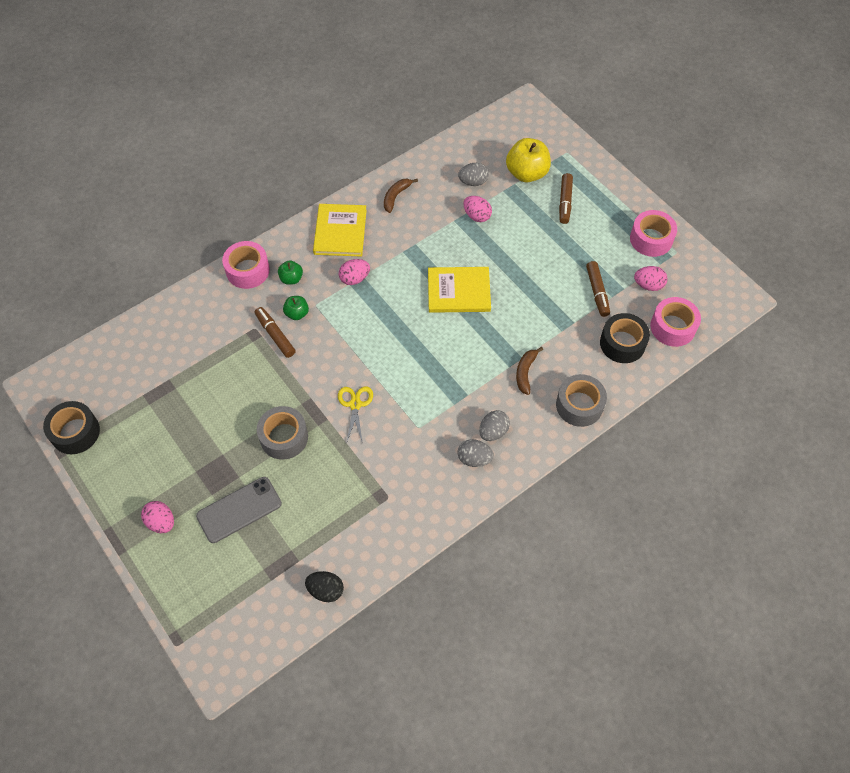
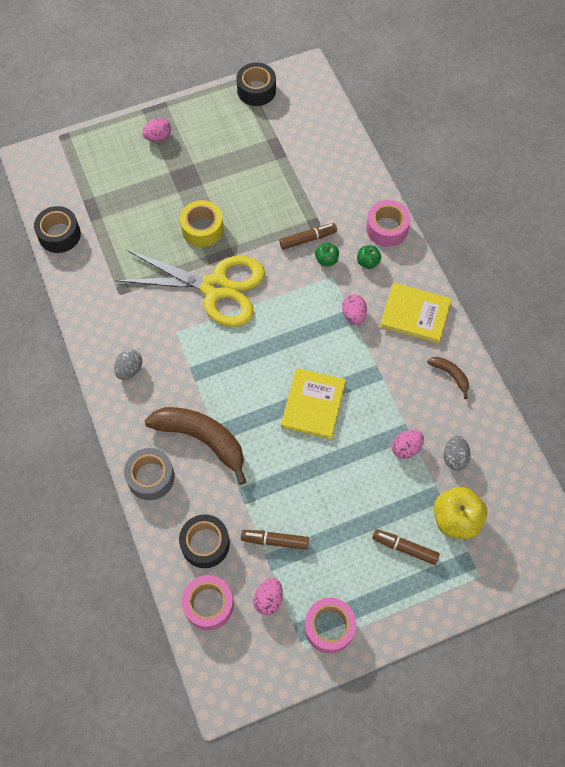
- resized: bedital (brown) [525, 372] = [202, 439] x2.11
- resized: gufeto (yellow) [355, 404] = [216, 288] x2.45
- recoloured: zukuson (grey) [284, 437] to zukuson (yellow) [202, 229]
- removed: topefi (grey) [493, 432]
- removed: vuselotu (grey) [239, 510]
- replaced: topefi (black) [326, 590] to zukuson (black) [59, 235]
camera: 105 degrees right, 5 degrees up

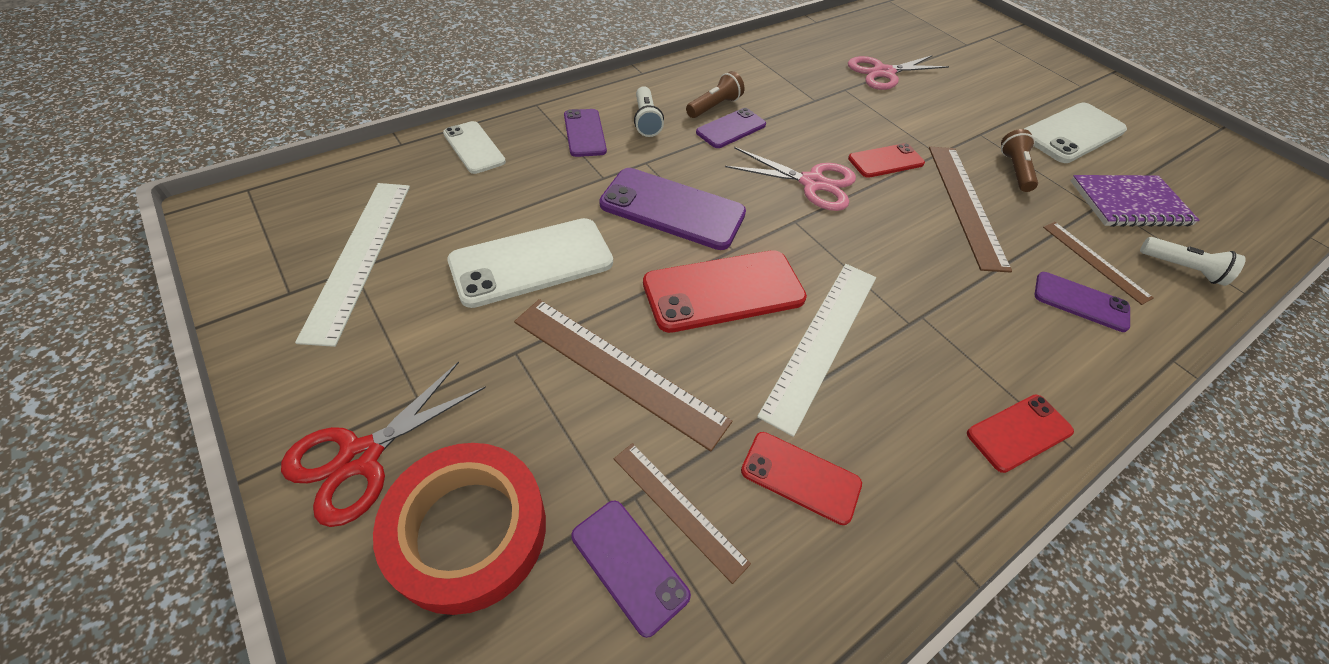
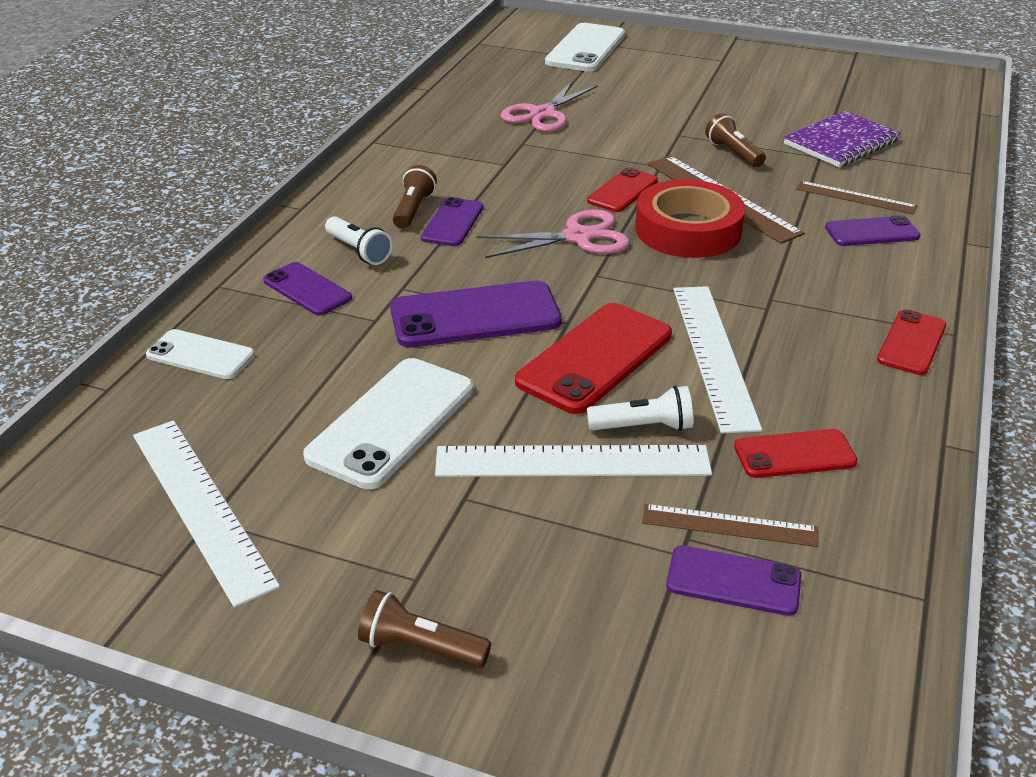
- moved: vuselotu (white) [1072, 133] to [586, 48]
- moved: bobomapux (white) [1182, 268] to [643, 427]
- recoloured: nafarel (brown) [618, 370] to nafarel (white) [572, 462]
- replaced: gufeto (red) [361, 457] to bobomapux (brown) [420, 647]
- moved: zukuson (red) [468, 531] to [688, 230]
camera: 30 degrees left, 15 degrees down

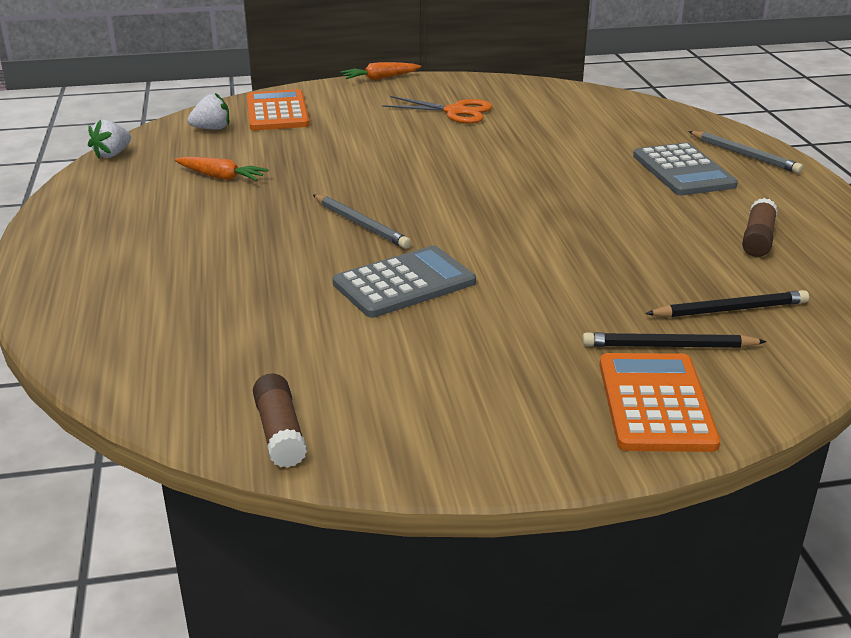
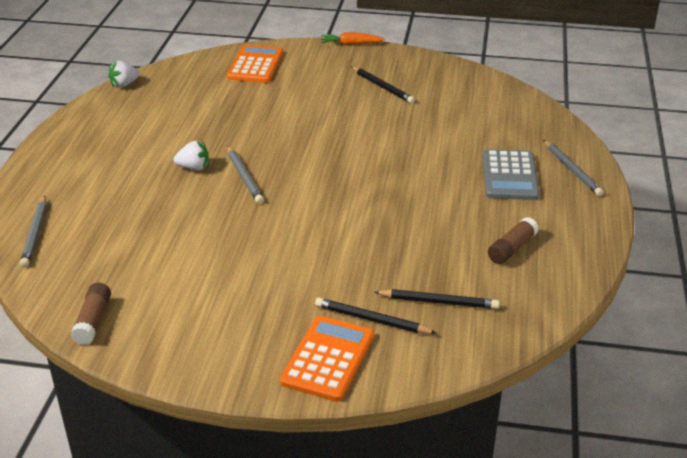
- moved: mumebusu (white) [212, 128] to [194, 168]
- replaced: gufeto (orange) [455, 112] to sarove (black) [382, 87]
- removed: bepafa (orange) [221, 177]
- removed: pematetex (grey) [404, 283]
- added: sarove (grey) [35, 234]
camera: 20 degrees right, 5 degrees up

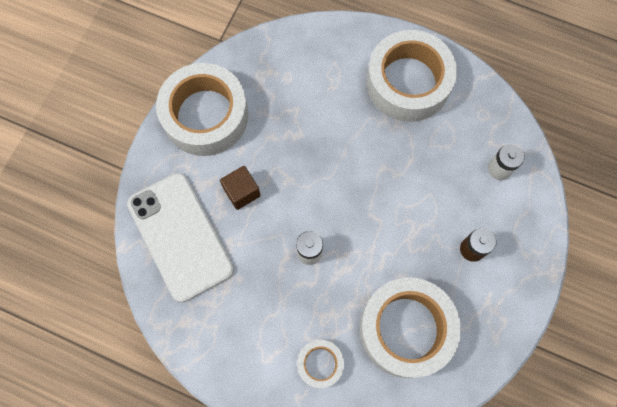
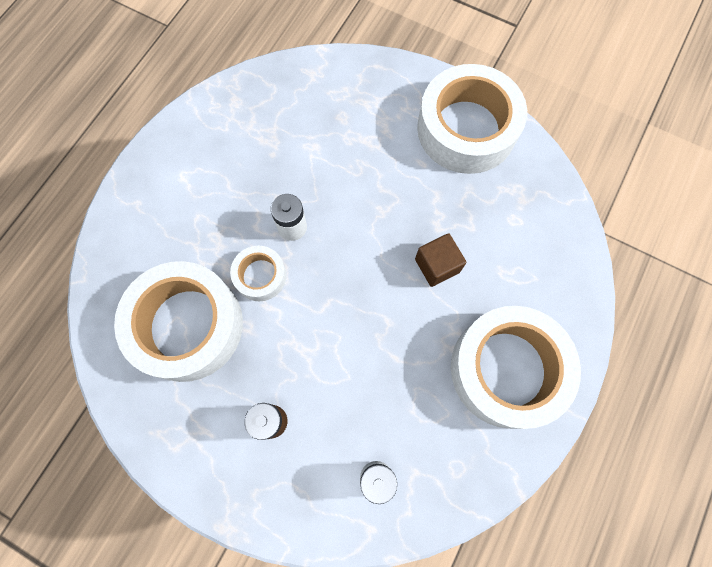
- moved: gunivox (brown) [242, 192] to [437, 266]
- removed: vuselotu (white) [180, 236]
- moved: zukuson (white) [320, 364] to [260, 276]
camera: 95 degrees right, 0 degrees up

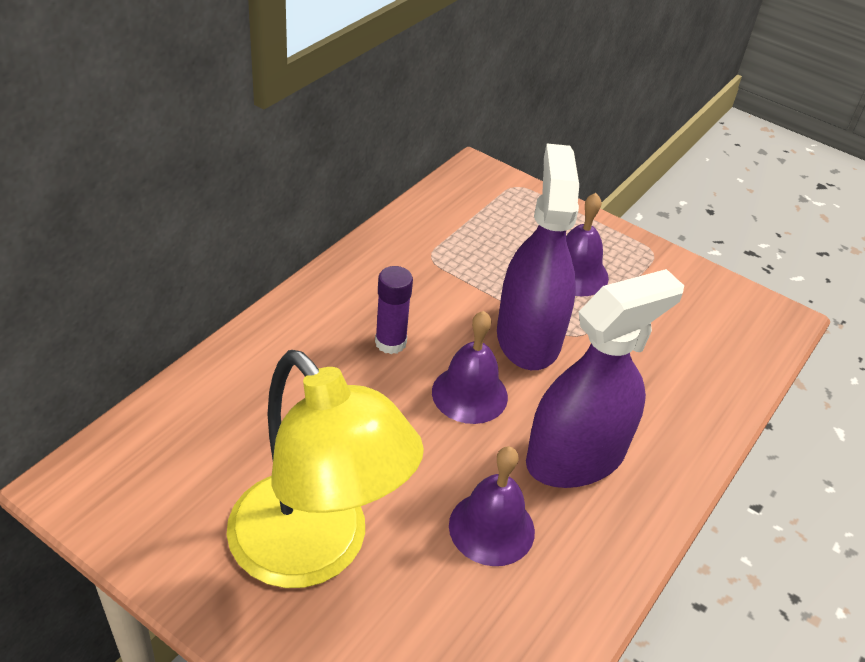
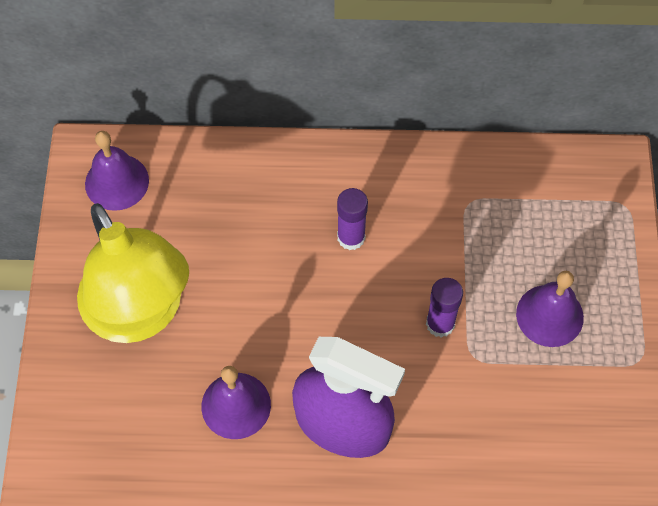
- replaced: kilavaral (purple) [528, 337] to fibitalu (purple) [440, 324]
- moved: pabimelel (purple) [469, 394] to [117, 182]
- turned: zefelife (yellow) [315, 550] = [140, 315] 45 degrees counterclockwise
camera: 60 degrees right, 20 degrees up

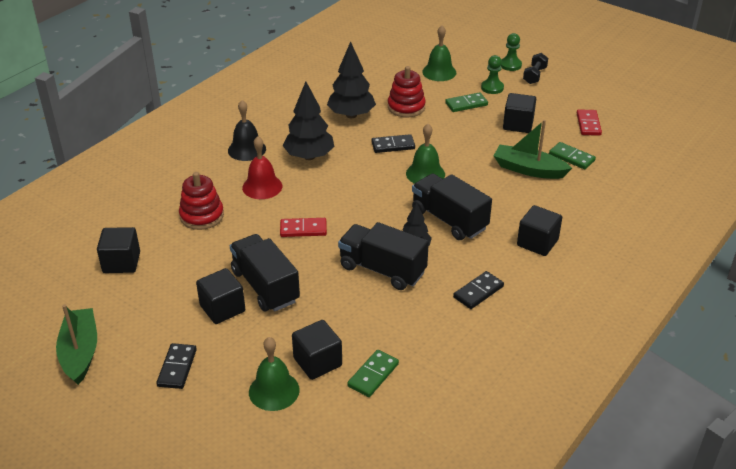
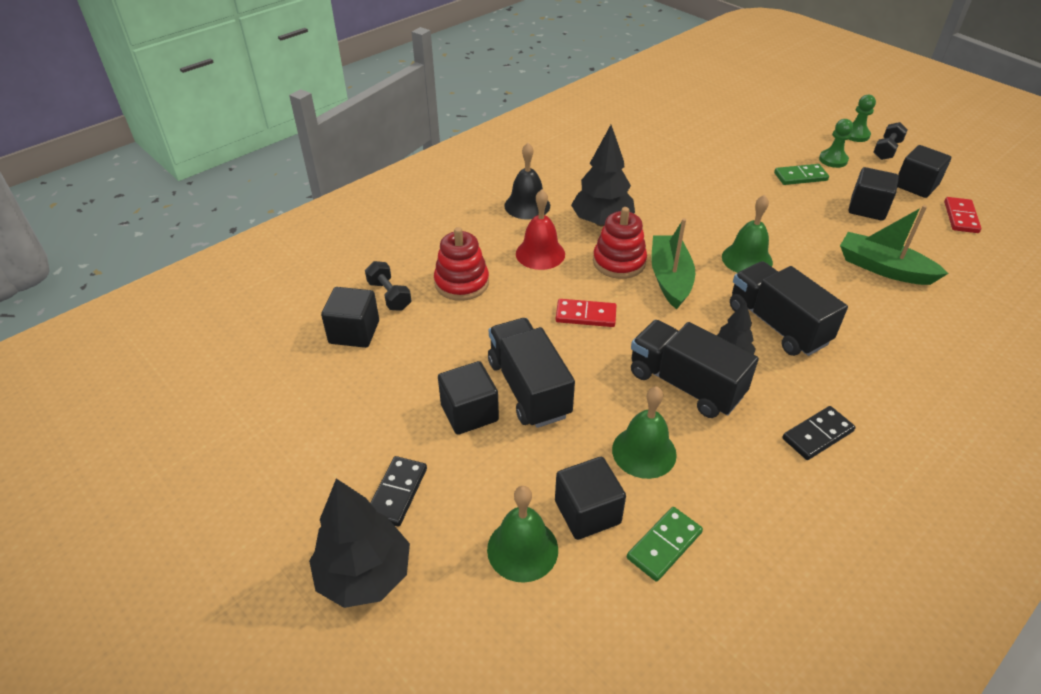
- moved: pabimelel (green) [439, 72] to [644, 452]
- moved: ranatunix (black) [351, 115] to [364, 575]
- moved: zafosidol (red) [406, 107] to [619, 262]
- removed: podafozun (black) [393, 145]
- removed: podafozun (green) [571, 157]
- moved: gunivox (black) [537, 243] to [916, 186]
- moved: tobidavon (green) [80, 352] to [670, 278]
- added: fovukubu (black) [389, 295]
camera: 10 degrees right, 5 degrees up

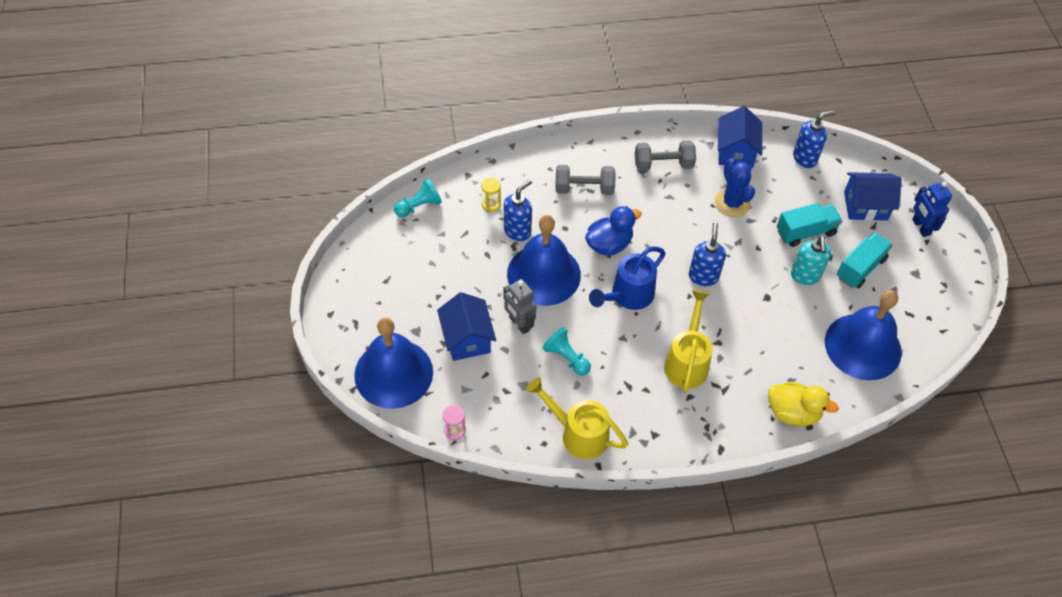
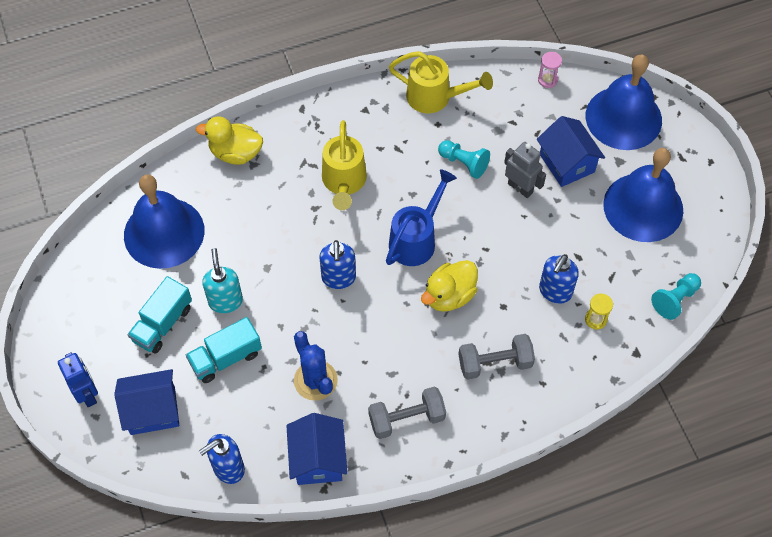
- recoloured: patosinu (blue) [609, 244] to patosinu (yellow) [449, 295]
- moved: pabimelel (blue) [543, 274] to [643, 207]
camera: 170 degrees right, 5 degrees up

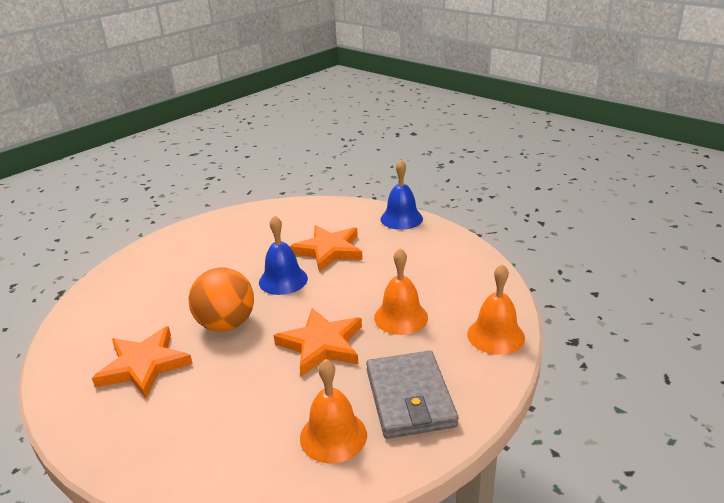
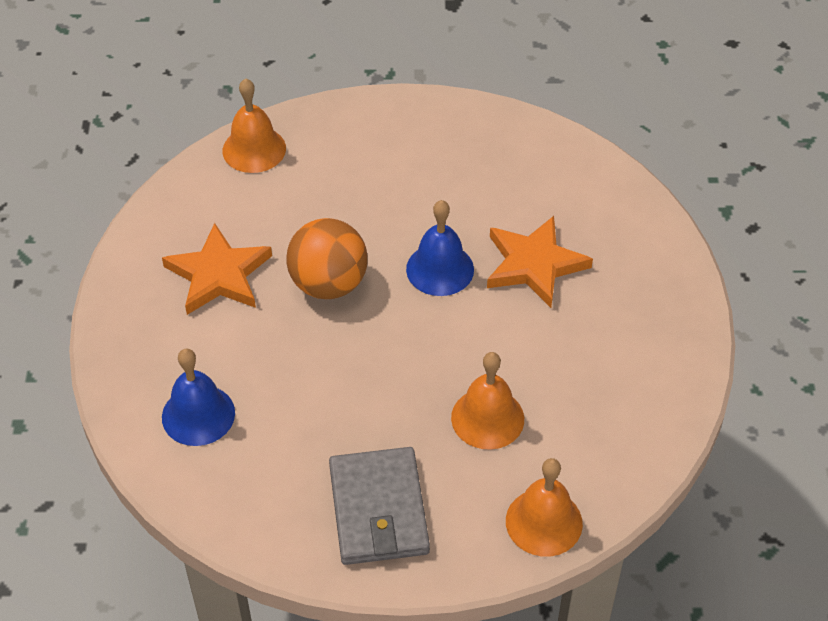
- moved: pabimelel (blue) [401, 218] to [198, 415]
- removed: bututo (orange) [322, 344]
- turned: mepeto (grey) [410, 398] = [378, 510] 45 degrees counterclockwise
- moved: pabimelel (orange) [333, 435] to [254, 149]
camera: 45 degrees right, 20 degrees up

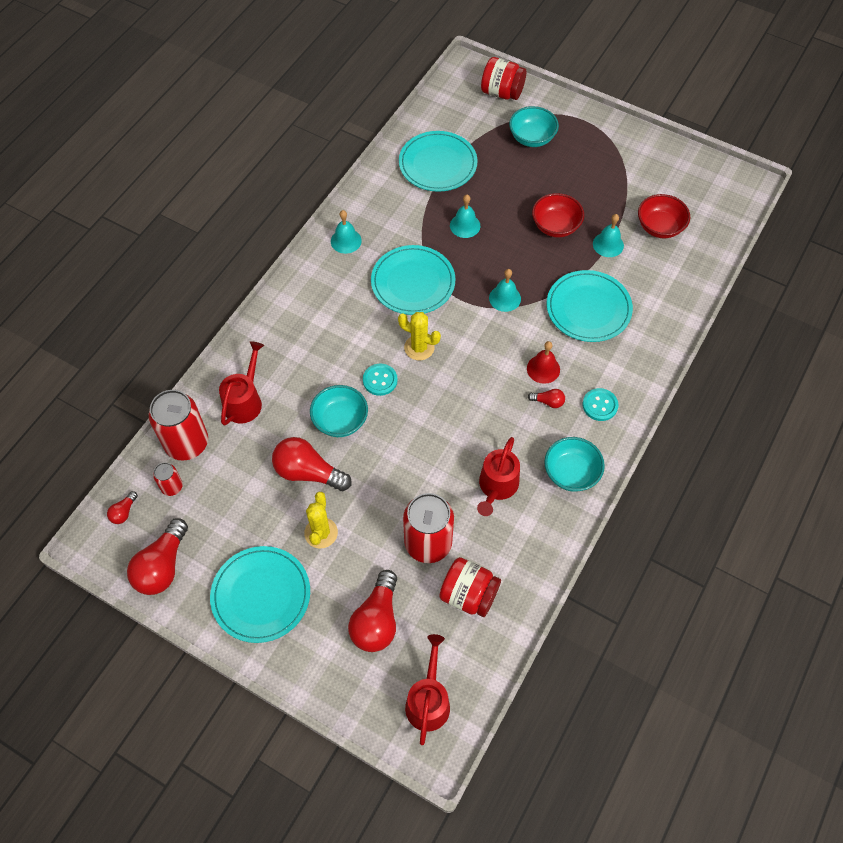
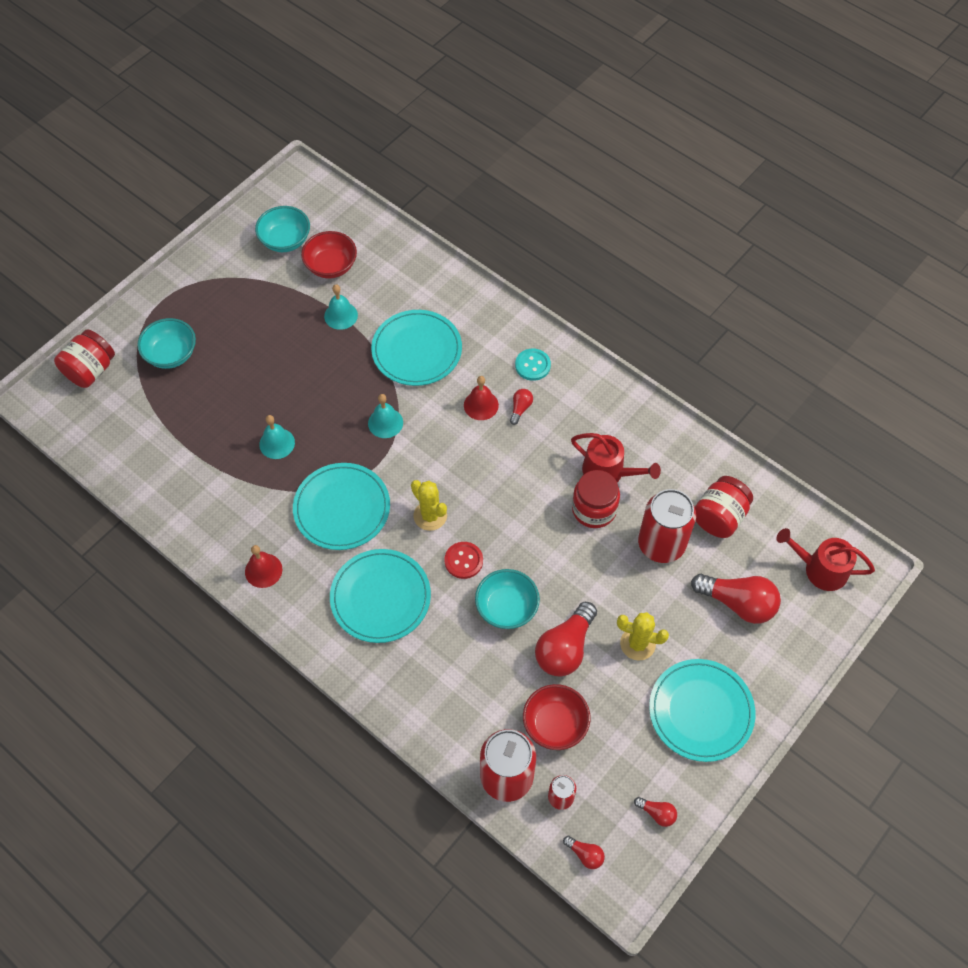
- moved: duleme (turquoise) [438, 164] to [380, 597]
- moved: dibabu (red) [555, 226] to [555, 724]
- recoloured: pabimelel (turquoise) [346, 241] to pabimelel (red) [263, 570]
- turned: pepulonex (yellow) [419, 348] = [430, 516] 75 degrees counterclockwise
- removed: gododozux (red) [244, 401]
- recoloured: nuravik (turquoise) [380, 380] to nuravik (red) [463, 561]
- moved: dibabu (turquoise) [571, 473] to [285, 240]
- resized: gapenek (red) [162, 566] = [657, 813] x0.47
- added: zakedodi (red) [594, 509]
camera: 80 degrees left, 0 degrees up

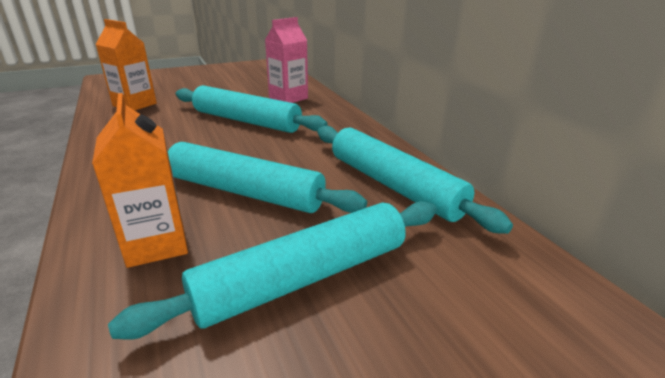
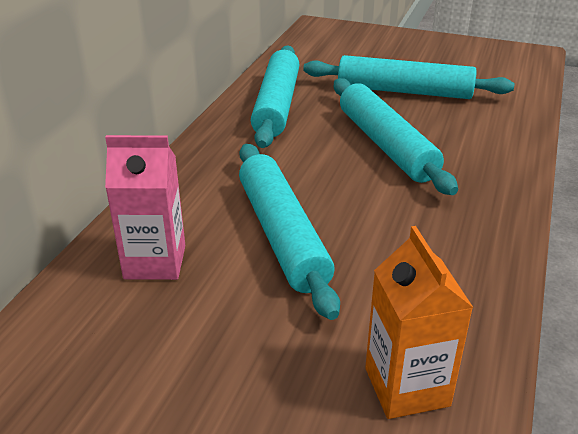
- removed: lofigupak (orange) [156, 244]
camera: 135 degrees left, 5 degrees up

